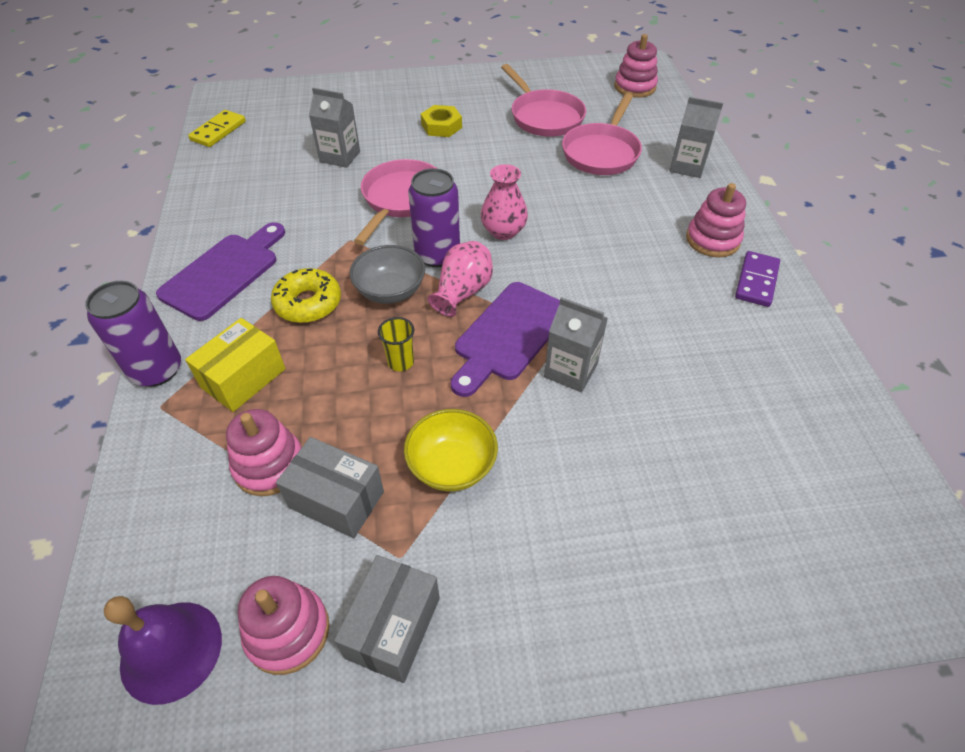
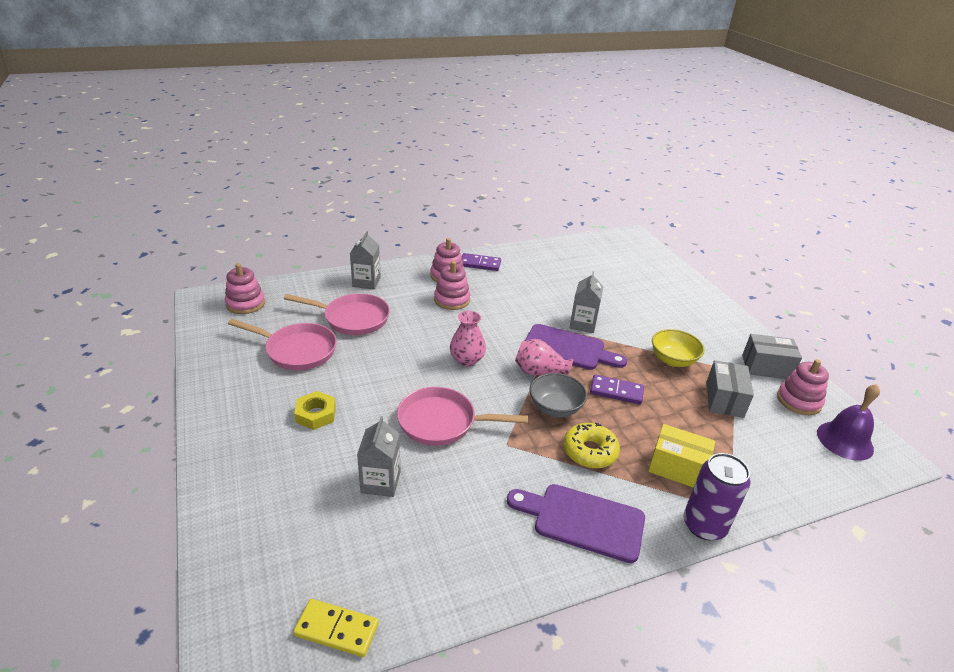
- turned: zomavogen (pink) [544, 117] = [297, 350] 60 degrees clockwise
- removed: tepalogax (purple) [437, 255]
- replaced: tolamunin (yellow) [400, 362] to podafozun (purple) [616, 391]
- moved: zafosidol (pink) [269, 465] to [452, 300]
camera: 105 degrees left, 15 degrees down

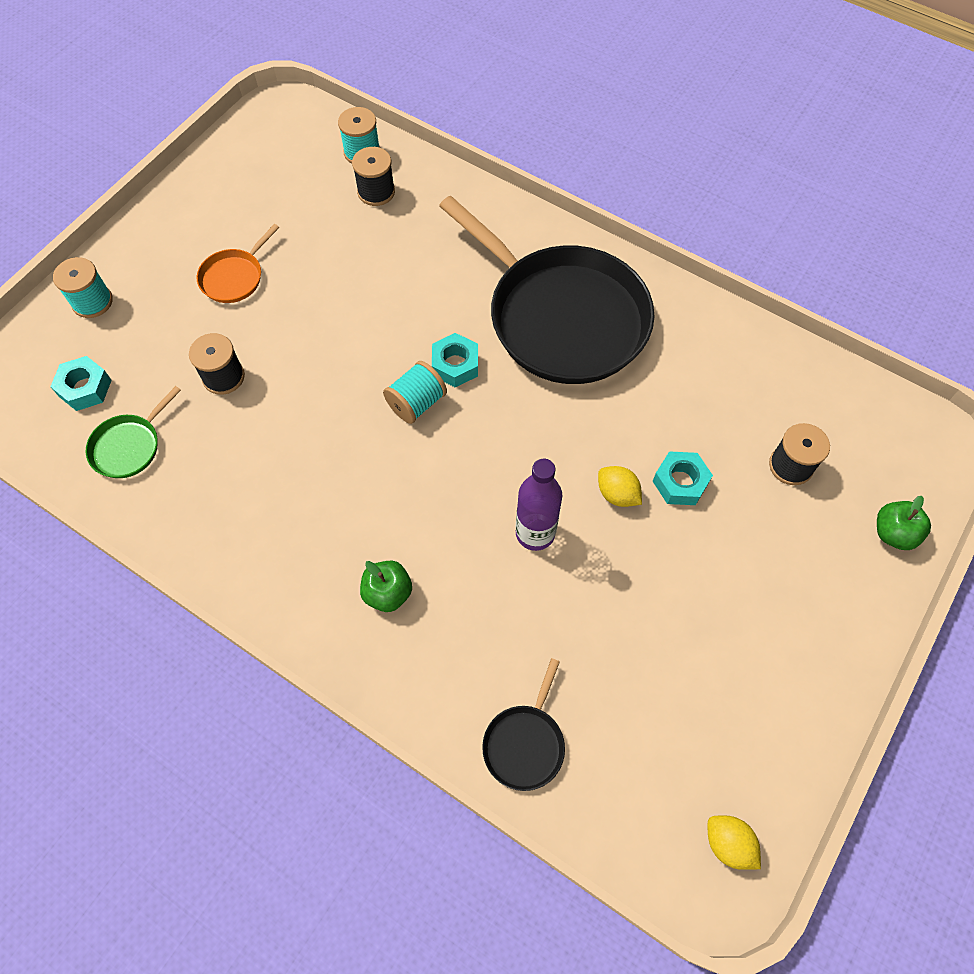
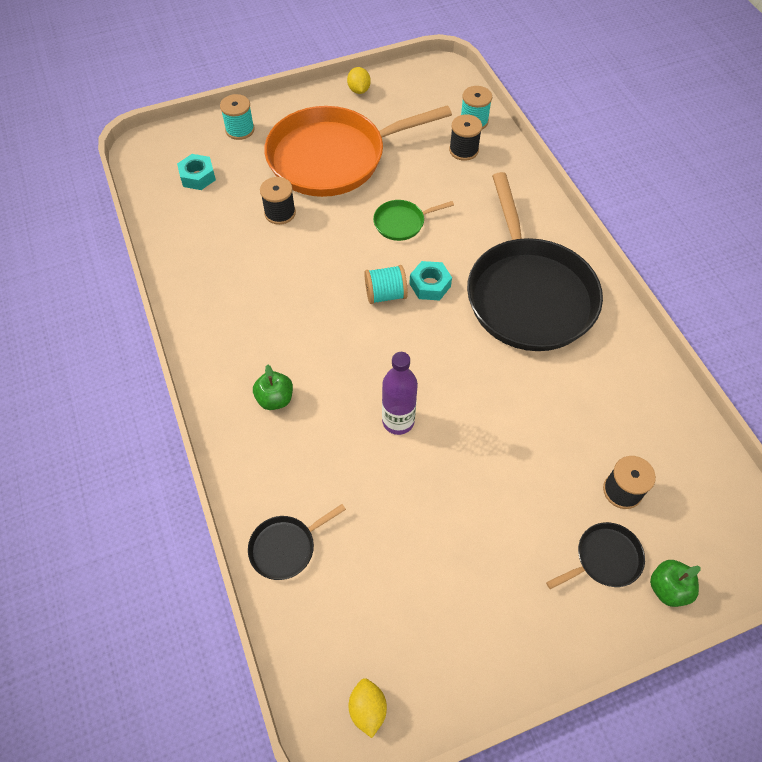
- resized: zomavogen (orange) [234, 277] = [332, 158] x2.44
- moved: zomavogen (green) [129, 446] to [402, 223]
- removed: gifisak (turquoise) [680, 482]
- moved: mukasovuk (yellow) [617, 494] to [359, 90]
- added: zomavogen (black) [605, 559]
camera: 35 degrees right, 5 degrees down

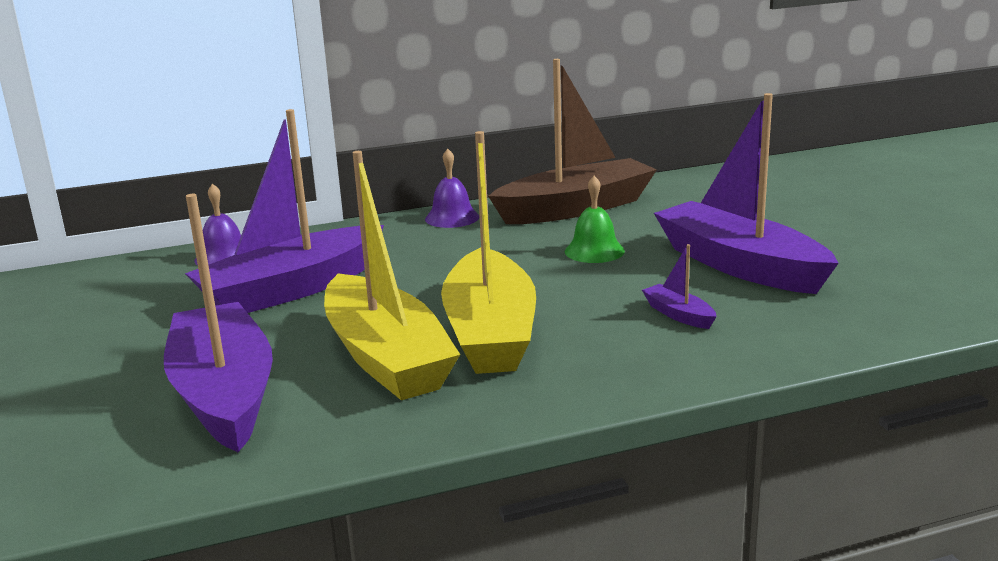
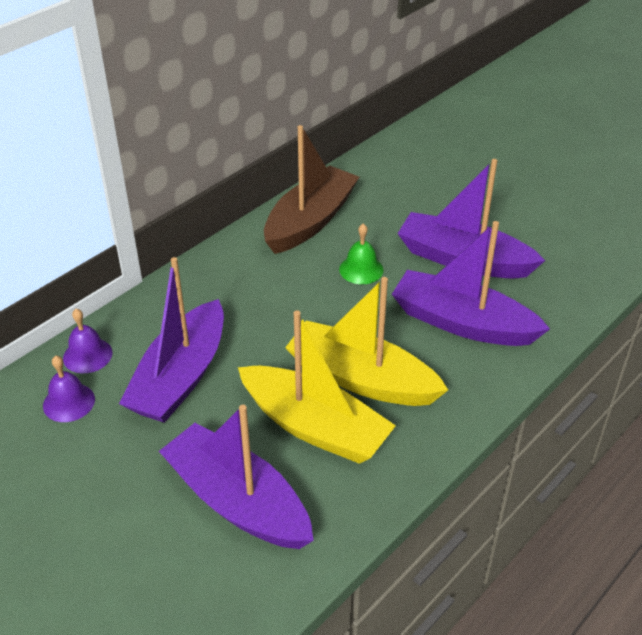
- turned: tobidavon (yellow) [490, 333] = [361, 379] 150 degrees clockwise
- moved: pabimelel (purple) [452, 218] to [69, 402]
- resized: tobidavon (purple) [678, 315] = [462, 323] x2.49
camera: 30 degrees left, 20 degrees up

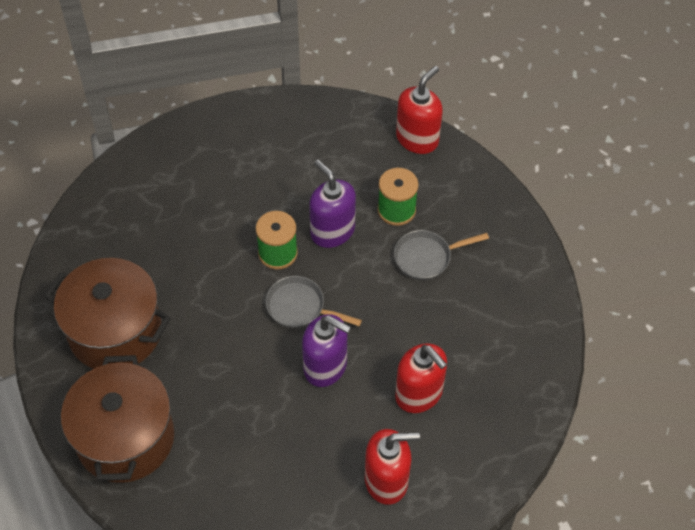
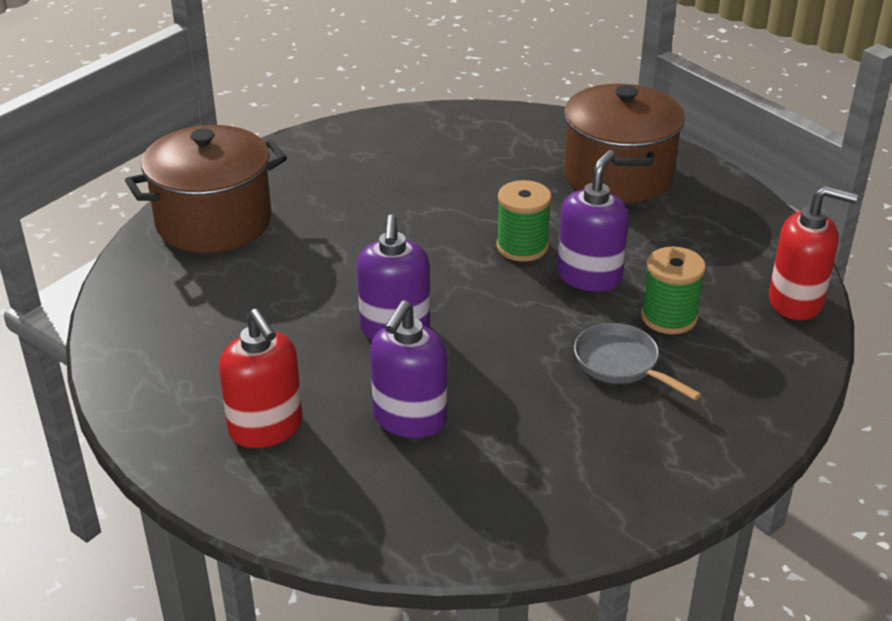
- moved: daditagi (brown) [115, 332] to [618, 176]
- removed: zomavogen (grey) [300, 307]
- recoloured: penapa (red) [419, 394] to penapa (purple) [409, 419]
camera: 65 degrees right, 20 degrees down

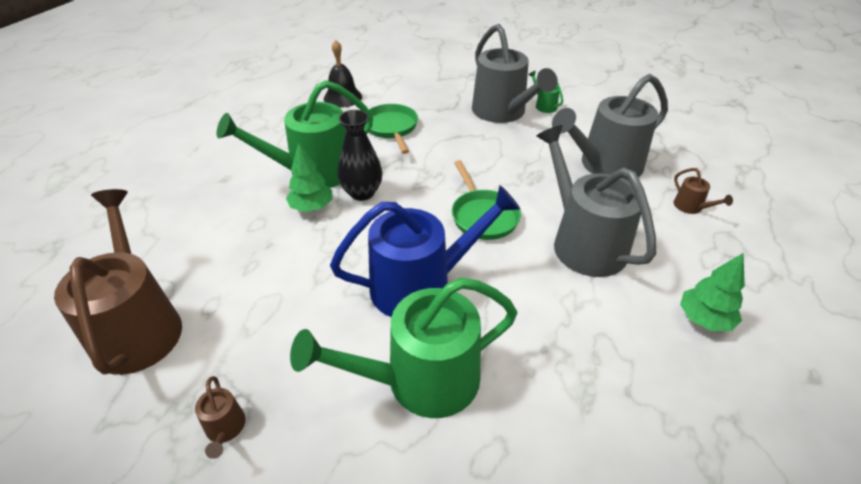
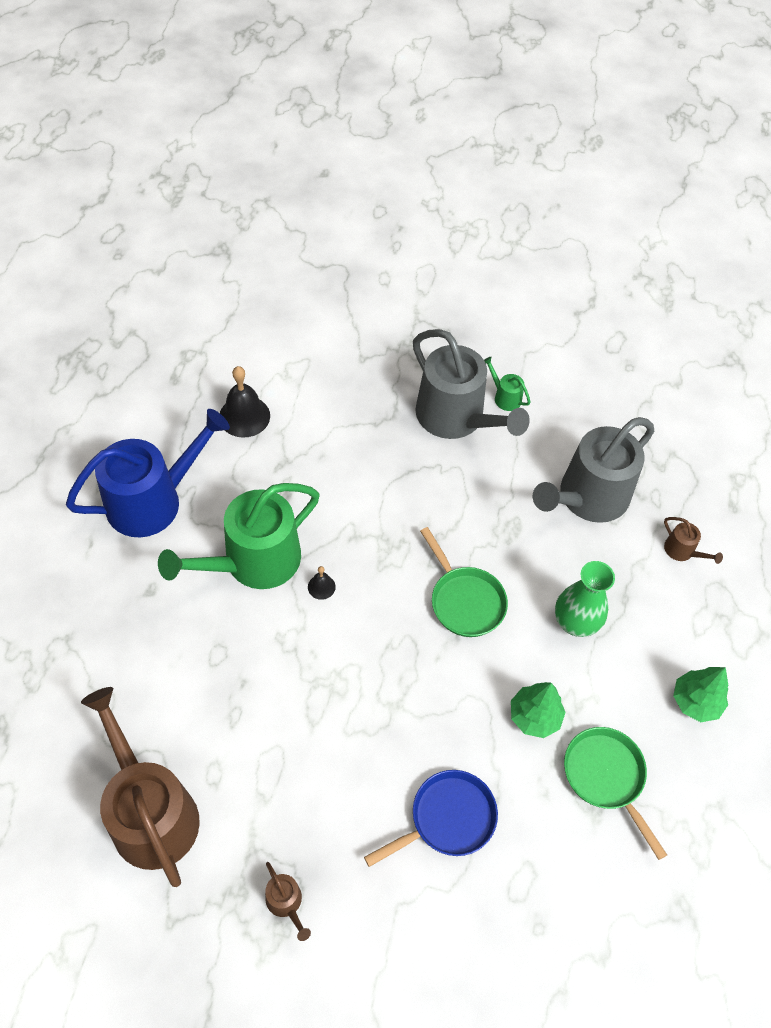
- moved: zomavogen (green) [391, 128] to [606, 777]
- replaced: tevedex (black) [362, 193] to pabimelel (black) [321, 587]
- replaced: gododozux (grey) [583, 242] to tevedex (green) [575, 622]
- moved: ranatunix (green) [312, 207] to [534, 716]
- moved: gododozux (blue) [420, 285] to [152, 501]
- replaced: gododozux (green) [421, 380] to zomavogen (blue) [447, 819]
camera: 15 degrees left, 15 degrees up

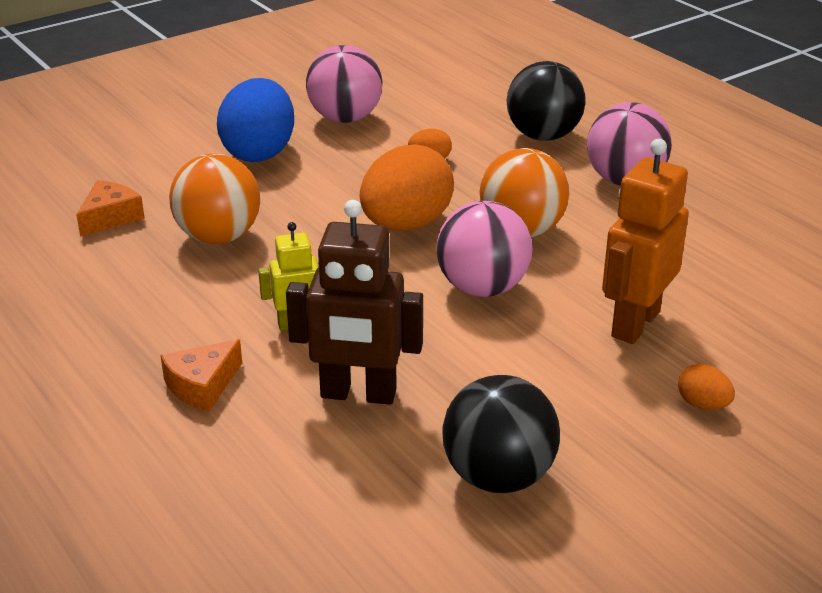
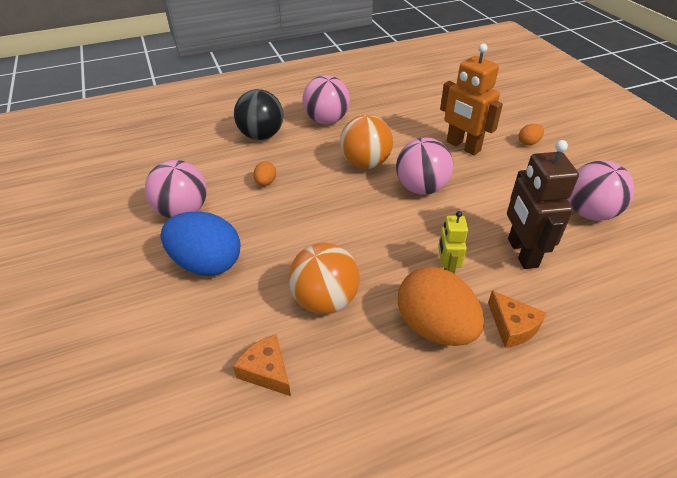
- moved: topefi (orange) [406, 225] to [435, 327]
- turned: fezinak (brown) [358, 394] = [522, 253] 150 degrees clockwise
- recoloured: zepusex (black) [498, 477] to zepusex (pink) [589, 213]
camera: 75 degrees left, 10 degrees up

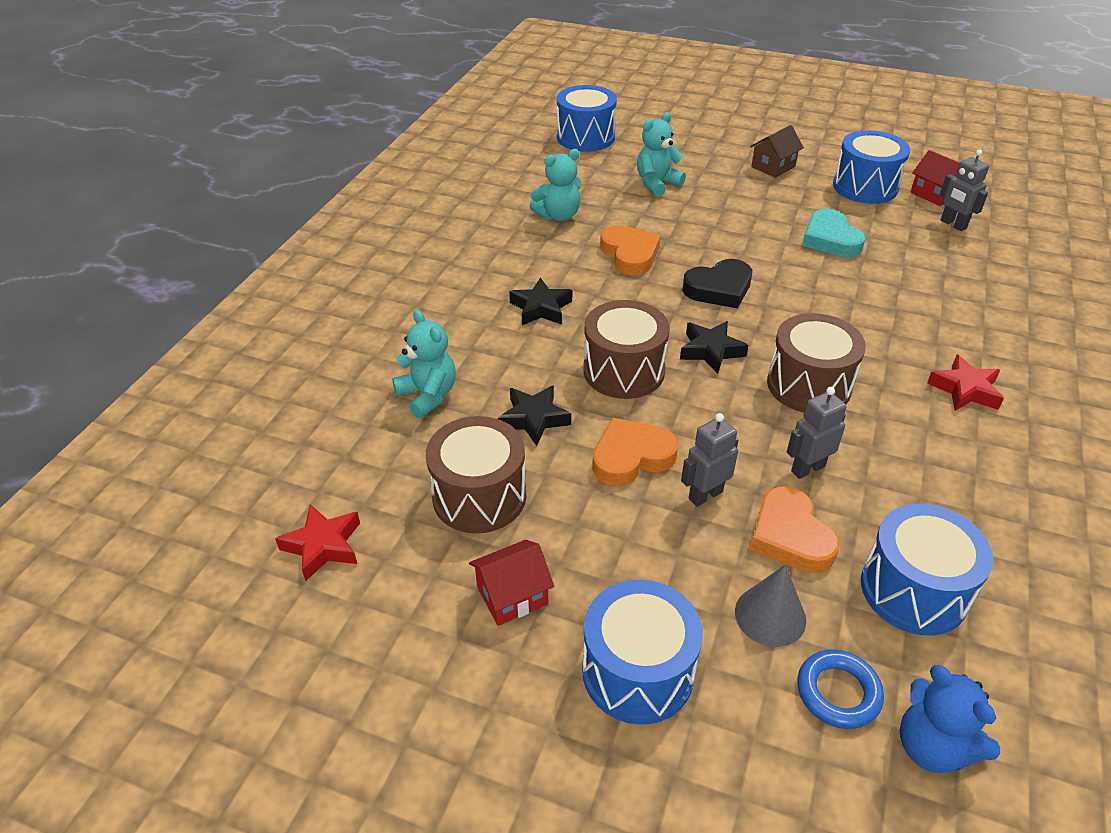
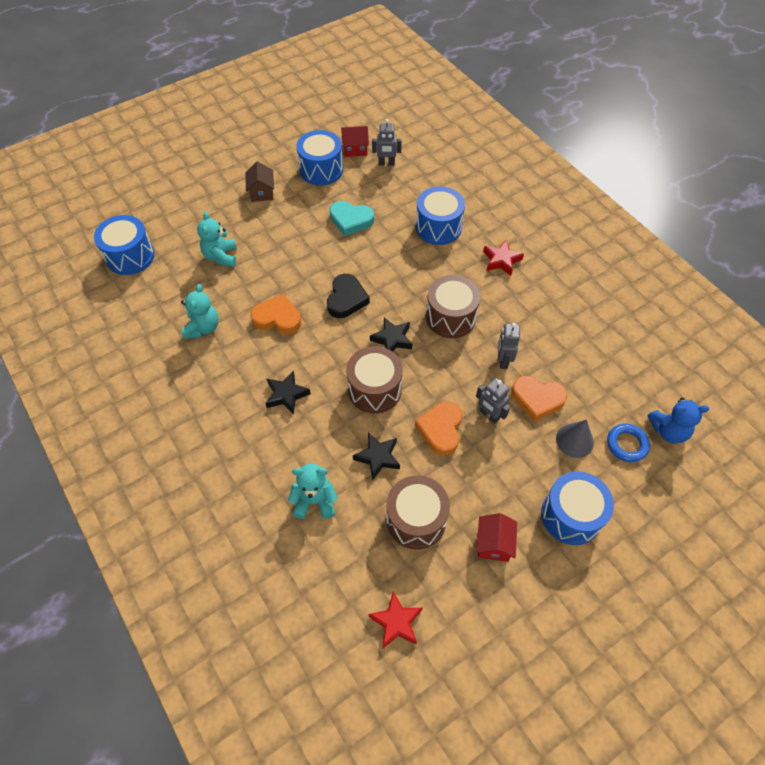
- turned: fezinak (grey) [705, 495] = [489, 415] 45 degrees counterclockwise
- moved: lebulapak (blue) [913, 590] to [438, 227]
camera: 55 degrees left, 15 degrees up

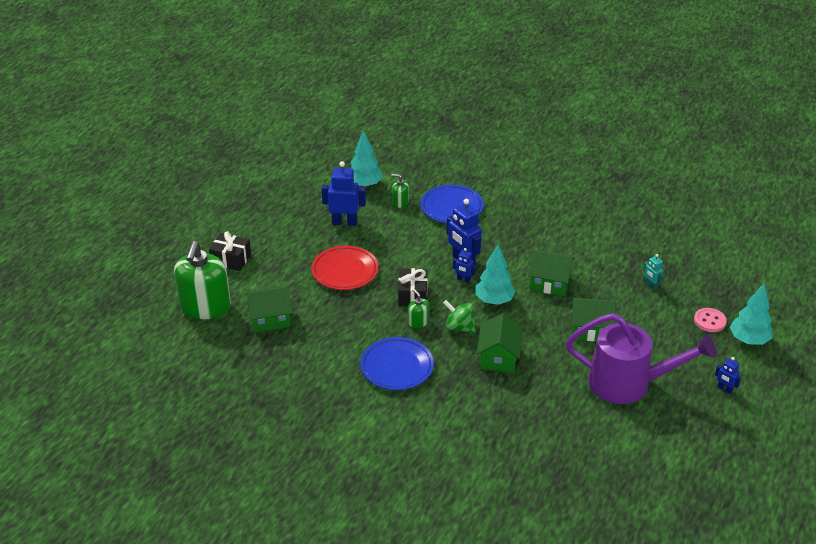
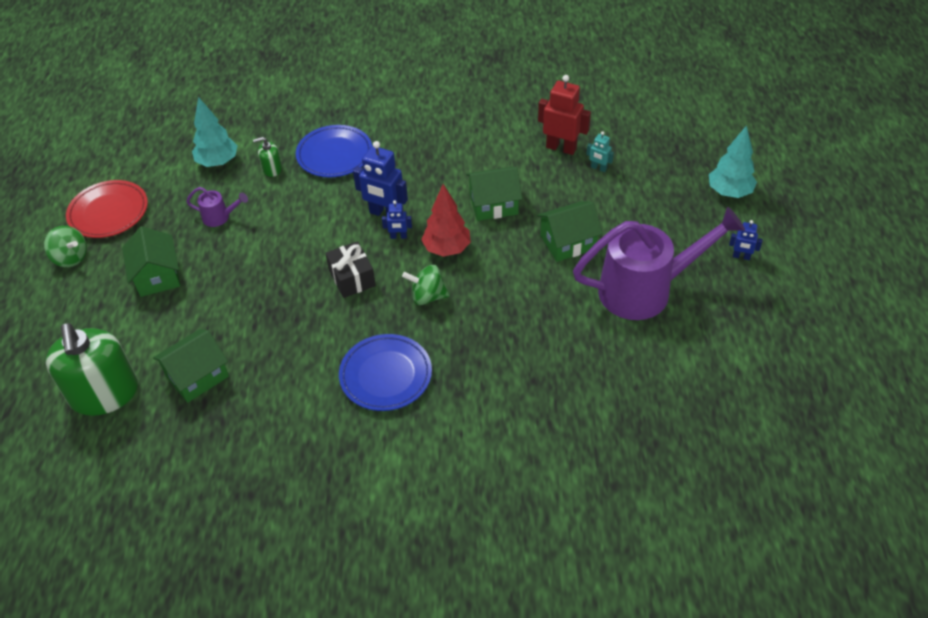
- replaced: fezinak (blue) [344, 222] to gododozux (purple) [220, 217]
- removed: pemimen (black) [231, 259]
- recoloured: ranatunix (turquoise) [494, 300] to ranatunix (red) [447, 249]
- moved: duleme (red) [345, 271] to [109, 212]
- removed: penapa (green) [418, 322]
- removed: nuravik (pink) [709, 321]
- moved: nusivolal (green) [498, 357] to [157, 276]
- added: fezinak (red) [561, 148]
- added: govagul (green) [71, 258]
camera: 25 degrees left, 10 degrees up

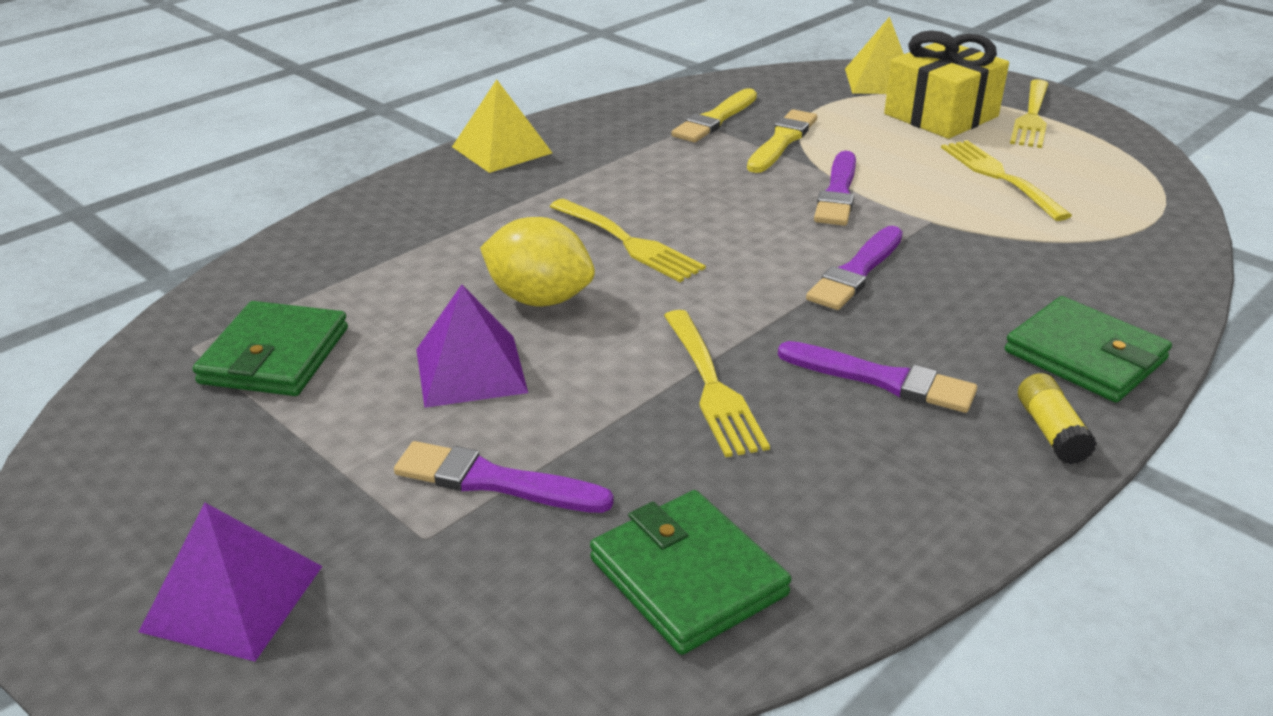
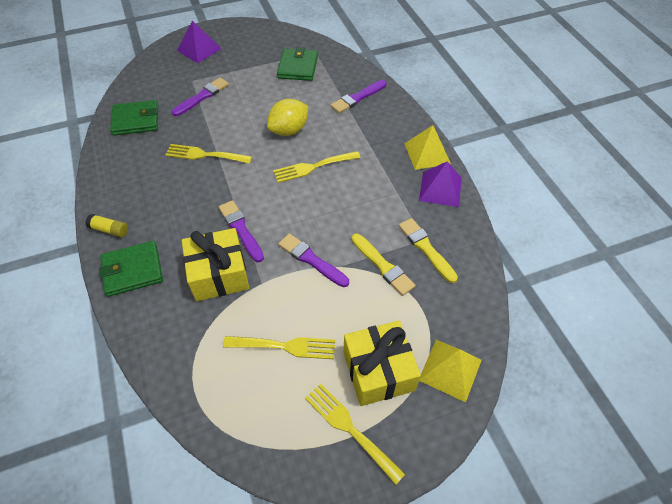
- moved: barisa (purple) [470, 370] to [440, 189]
- turned: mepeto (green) [275, 356] = [298, 67] 60 degrees clockwise
- moved: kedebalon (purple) [882, 379] to [357, 98]
- added: pemimen (yellow) [219, 274]
camera: 115 degrees right, 20 degrees up

